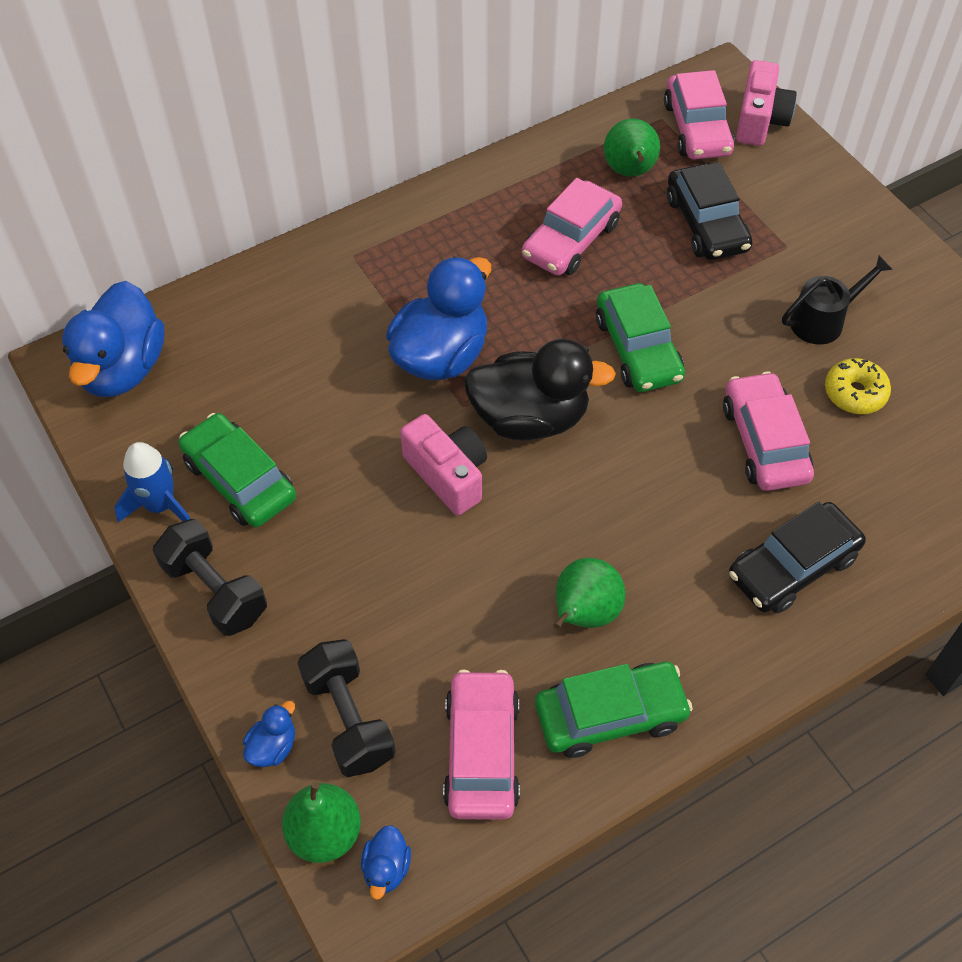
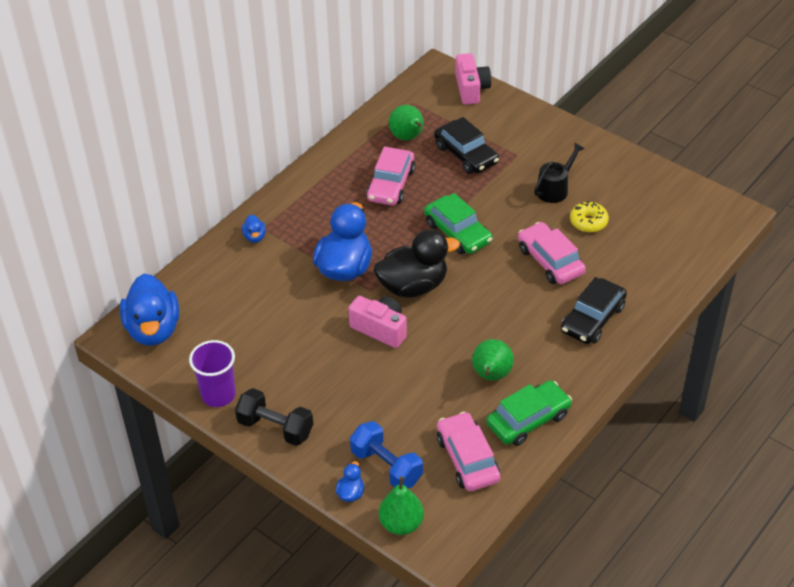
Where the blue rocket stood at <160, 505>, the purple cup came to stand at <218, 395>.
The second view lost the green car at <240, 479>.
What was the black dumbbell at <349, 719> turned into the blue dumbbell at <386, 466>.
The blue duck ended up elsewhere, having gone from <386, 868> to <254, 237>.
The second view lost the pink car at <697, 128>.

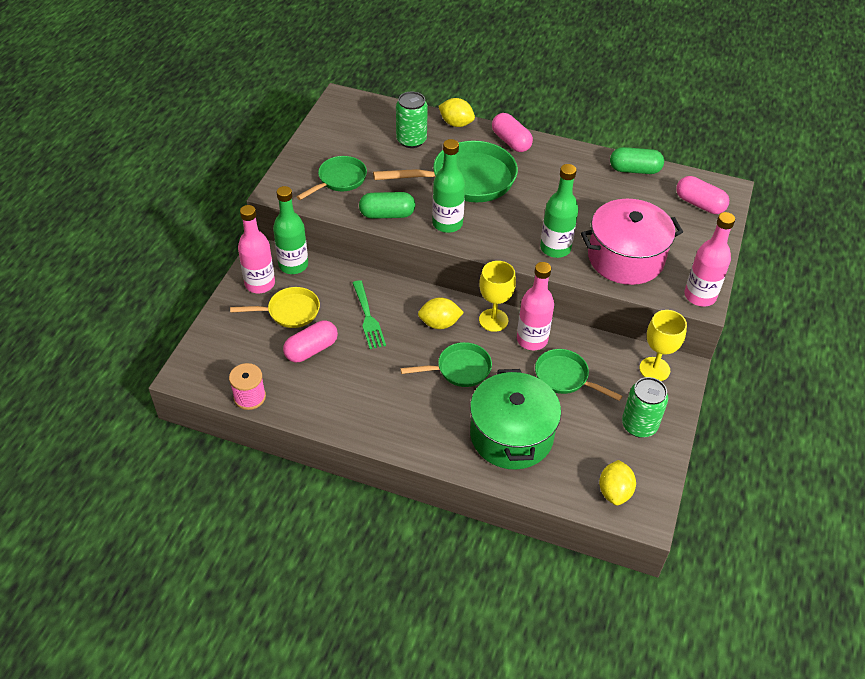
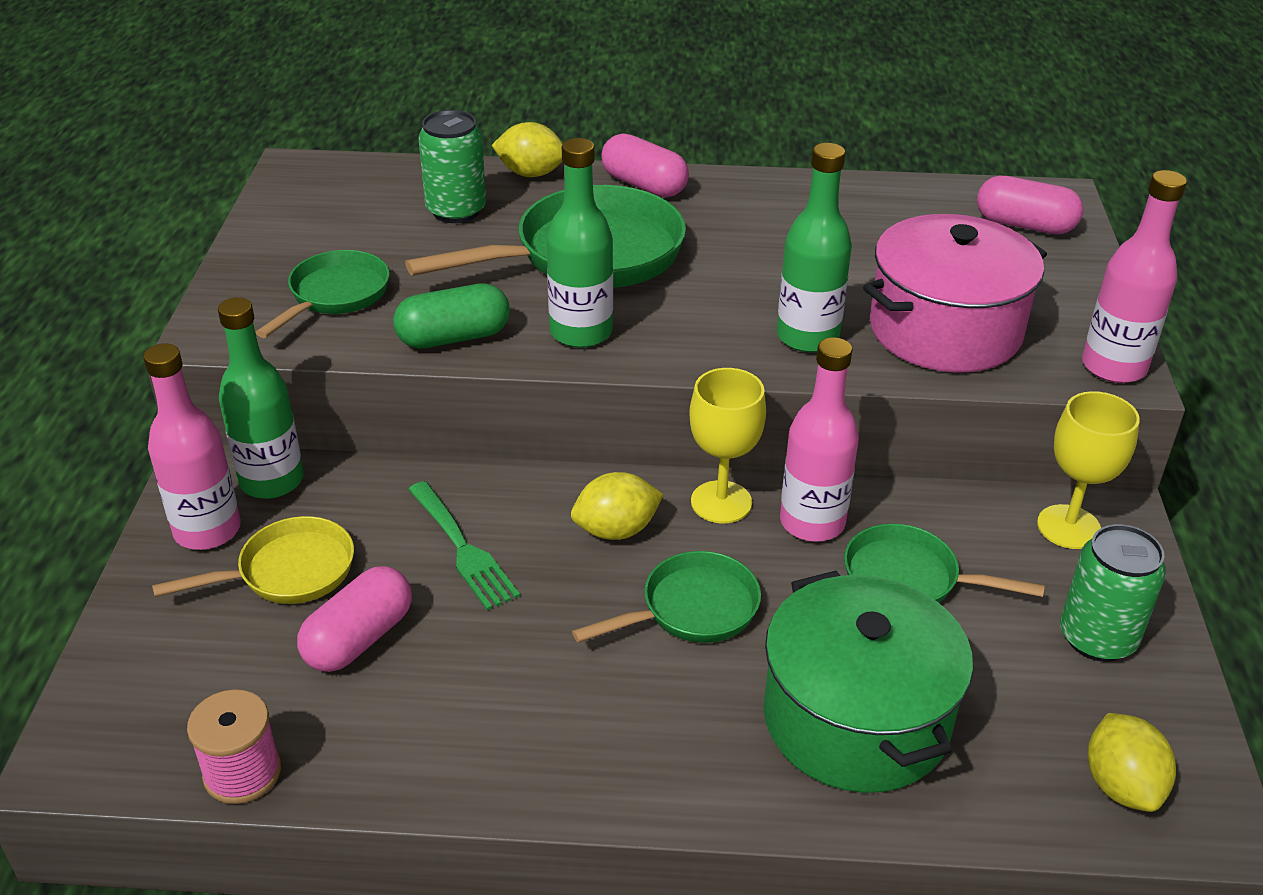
The second view lost the green capsule at <634, 170>.

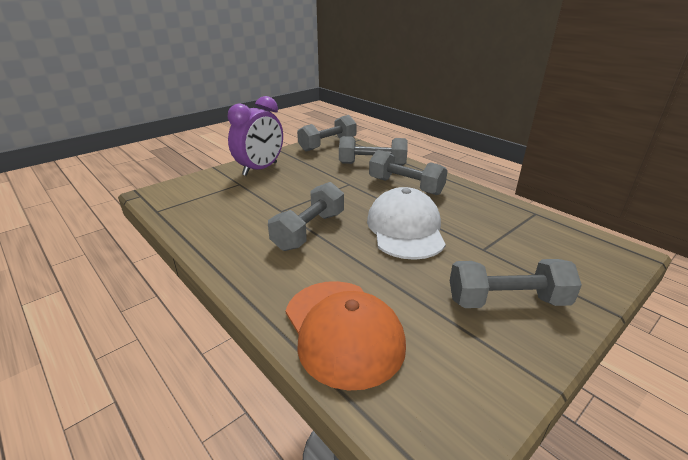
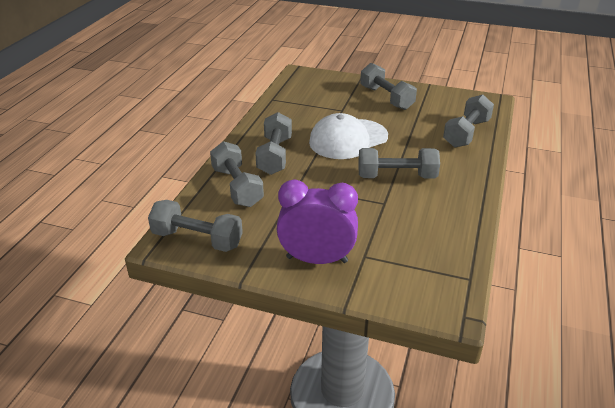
Where the orange cap stood at <343, 331>, the grey dumbbell came to stand at <466, 133>.

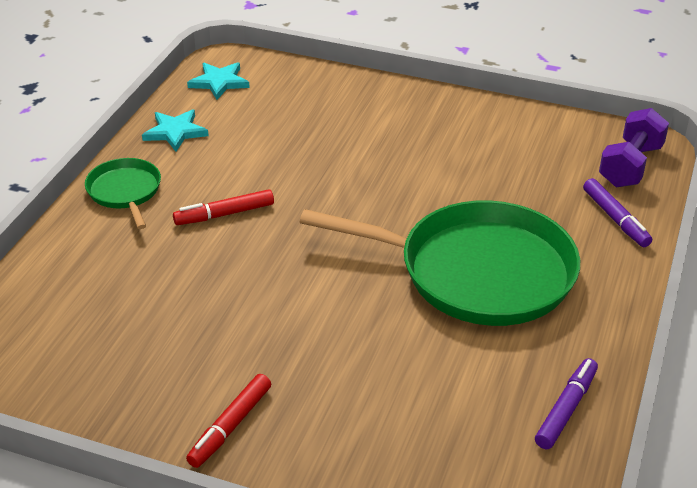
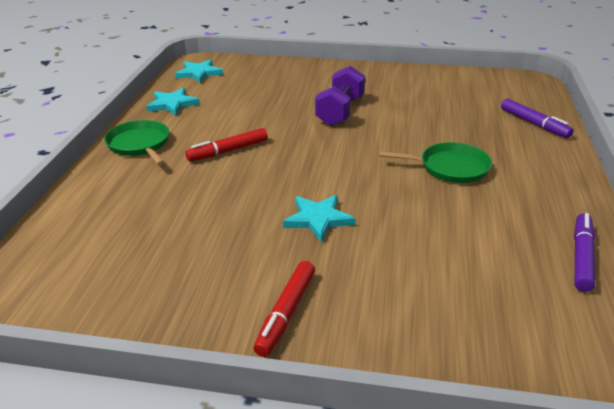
The size of the green pan at <477, 272> changed by a factor of 0.47.
The purple dumbbell ended up elsewhere, having gone from <630, 166> to <340, 111>.
The second view gained the turquoise star at <318, 219>.

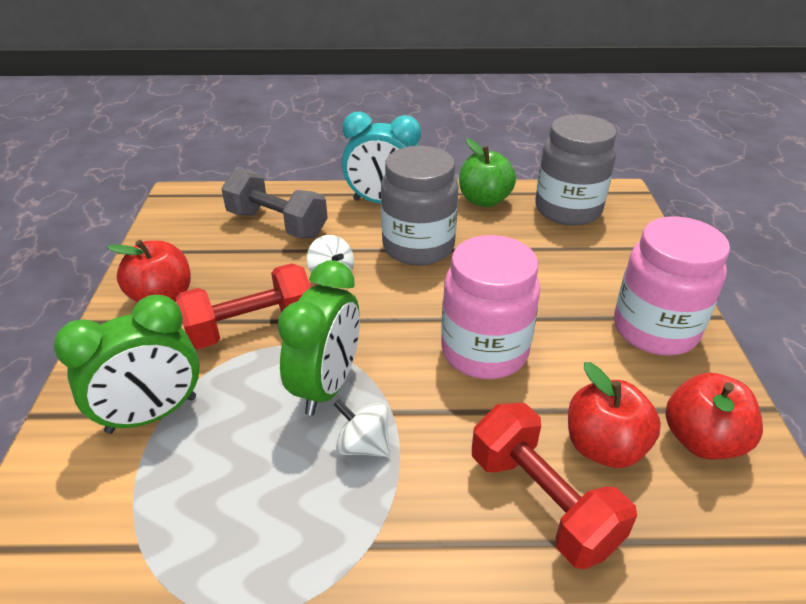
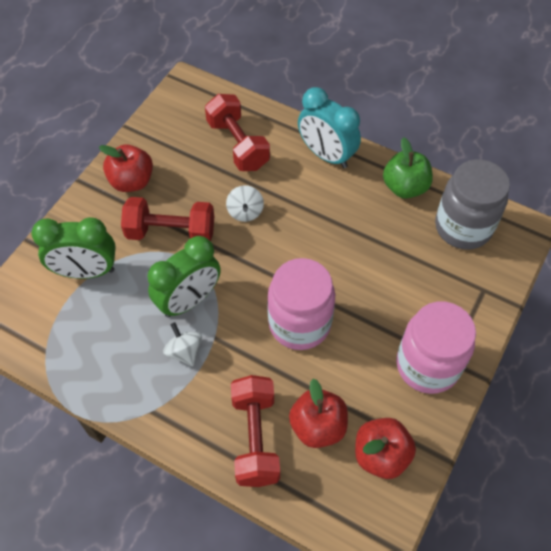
What was the grey dumbbell at <277, 224> turned into the red dumbbell at <237, 145>.
The second view lost the grey jar at <418, 247>.

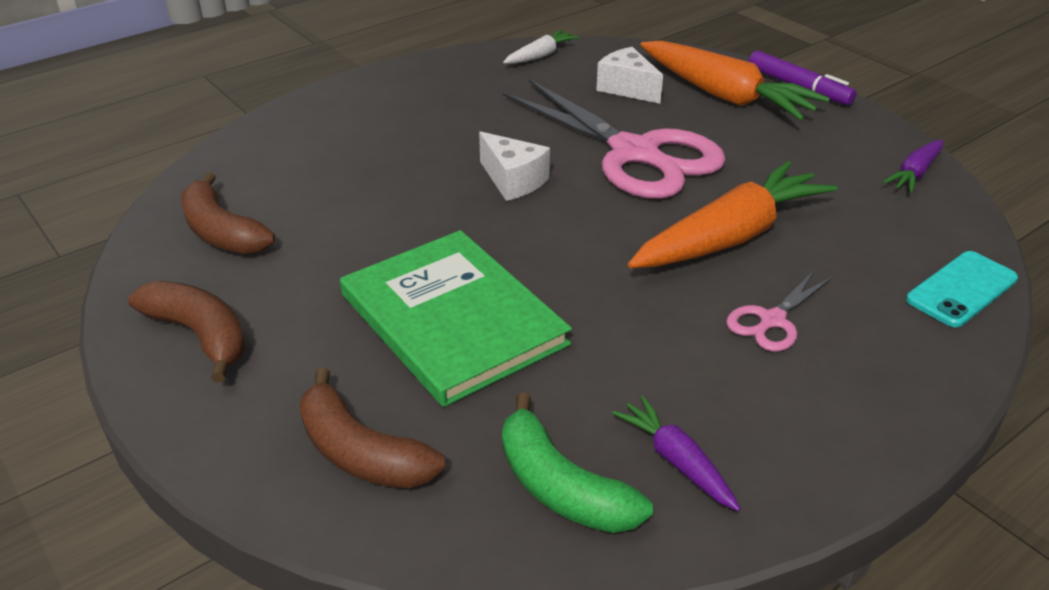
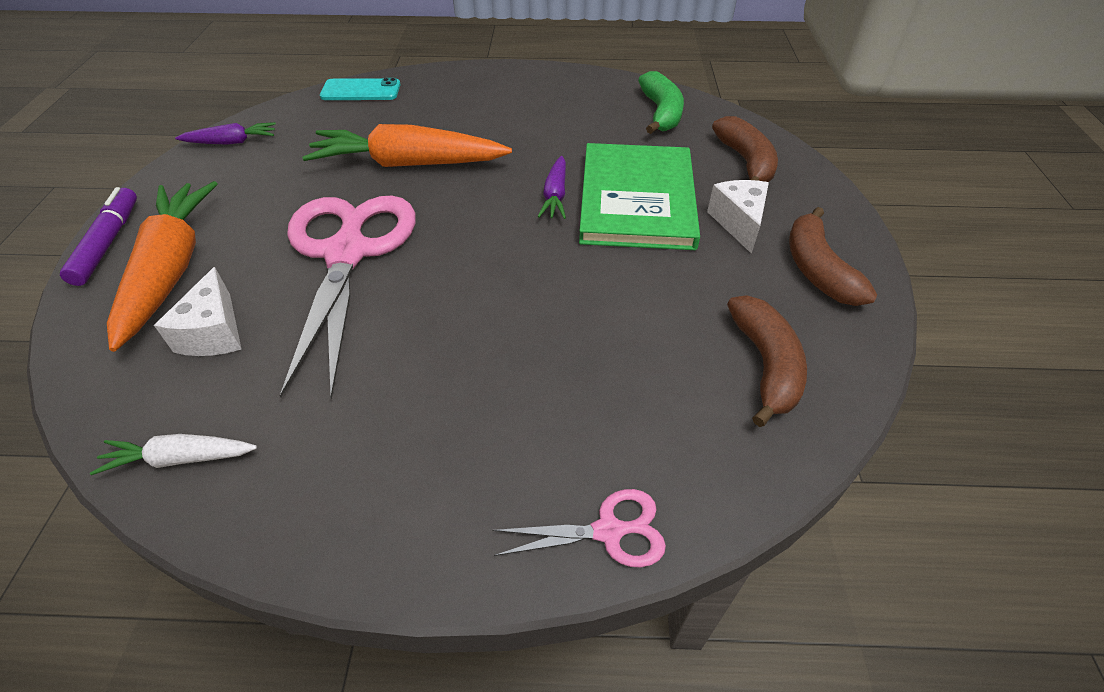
The white cheese ended up elsewhere, having gone from <513, 181> to <738, 223>.
The purple carrot ended up elsewhere, having gone from <677, 461> to <555, 195>.
The pink scissors ended up elsewhere, having gone from <772, 320> to <608, 531>.

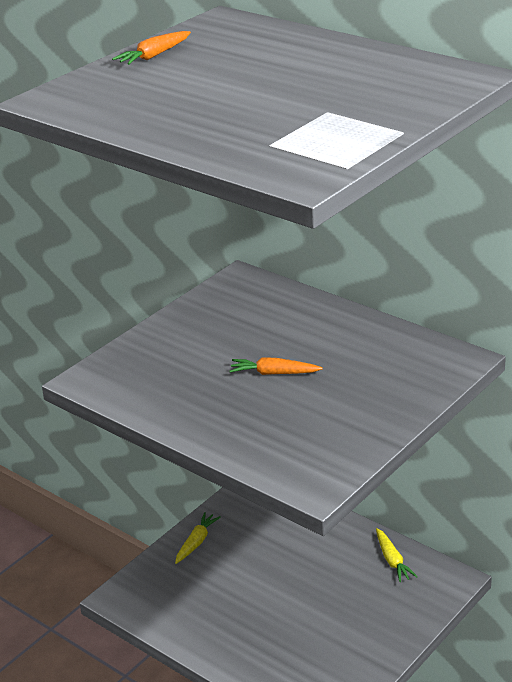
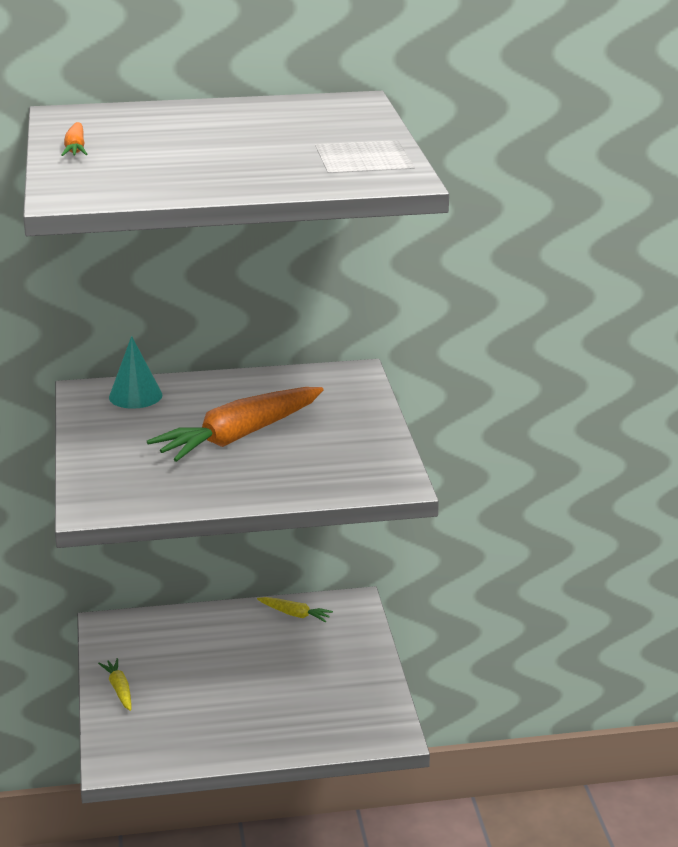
The size of the orange carrot at <274, 373> changed by a factor of 2.20.
The second view gained the turquoise cone at <135, 396>.

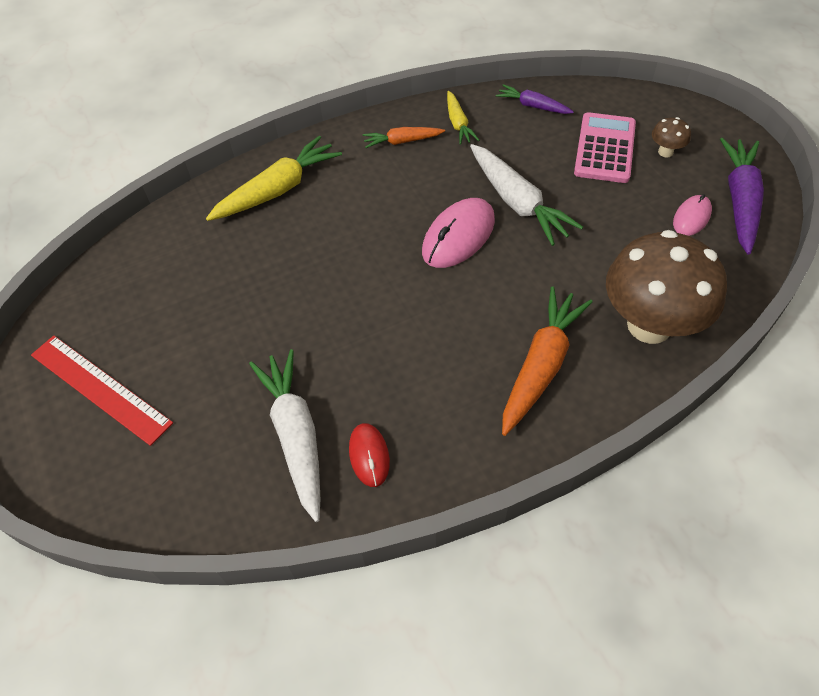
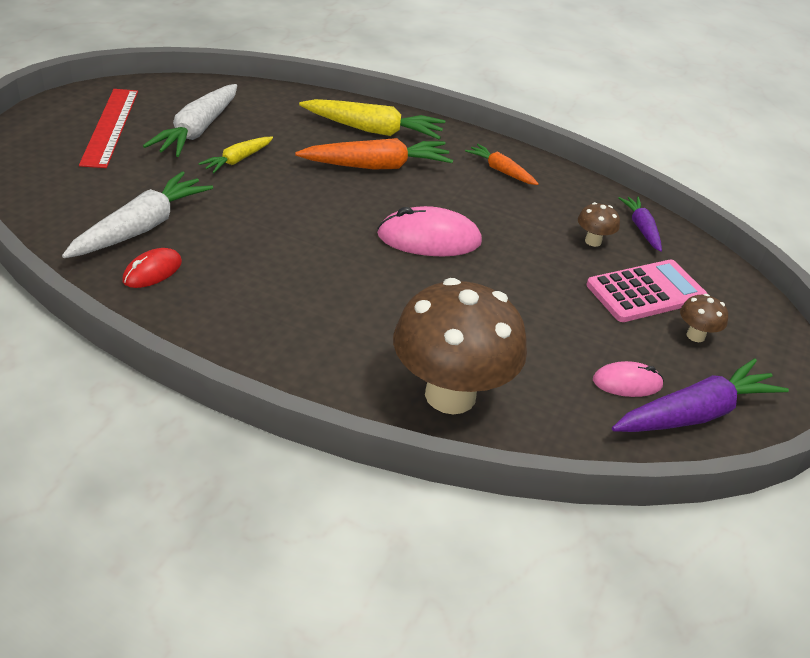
The yellow carrot ended up elsewhere, having gone from <458, 123> to <237, 160>.
The white carrot ended up elsewhere, having gone from <517, 202> to <198, 130>.
The orange carrot ended up elsewhere, having gone from <541, 365> to <377, 166>.
The second view gained the brown mushroom at <593, 241>.

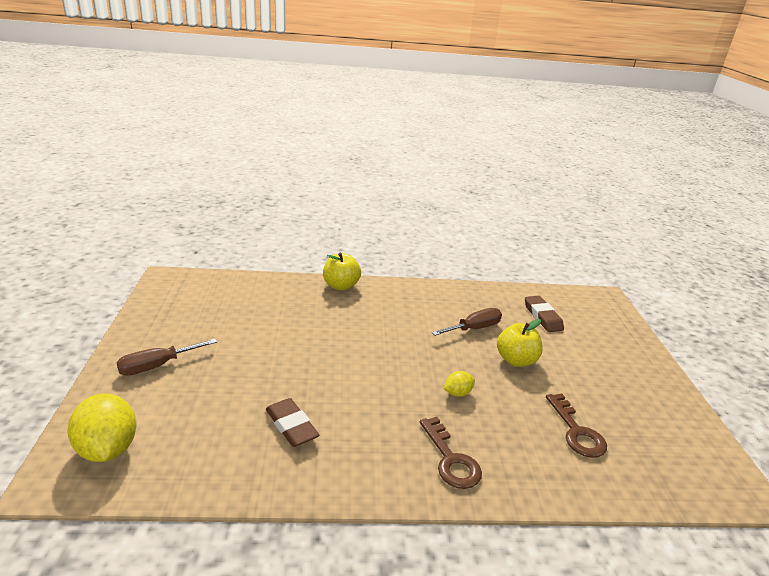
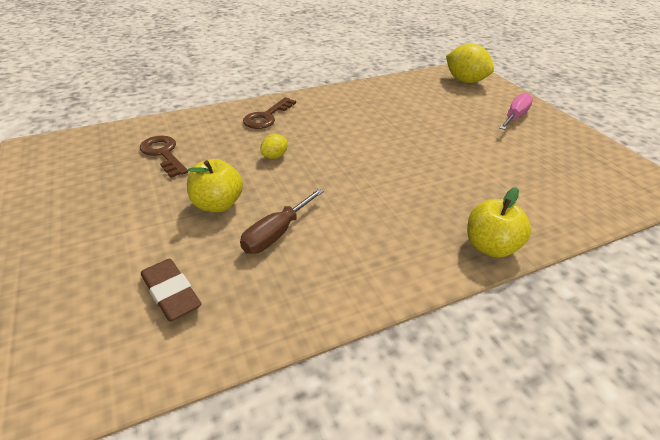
What was the brown screwdriver at <157, 366> turned into the pink screwdriver at <515, 117>.
The second view lost the brown eraser at <291, 426>.
The brown key at <450, 459> ended up facing another way, 105 degrees counterclockwise from before.

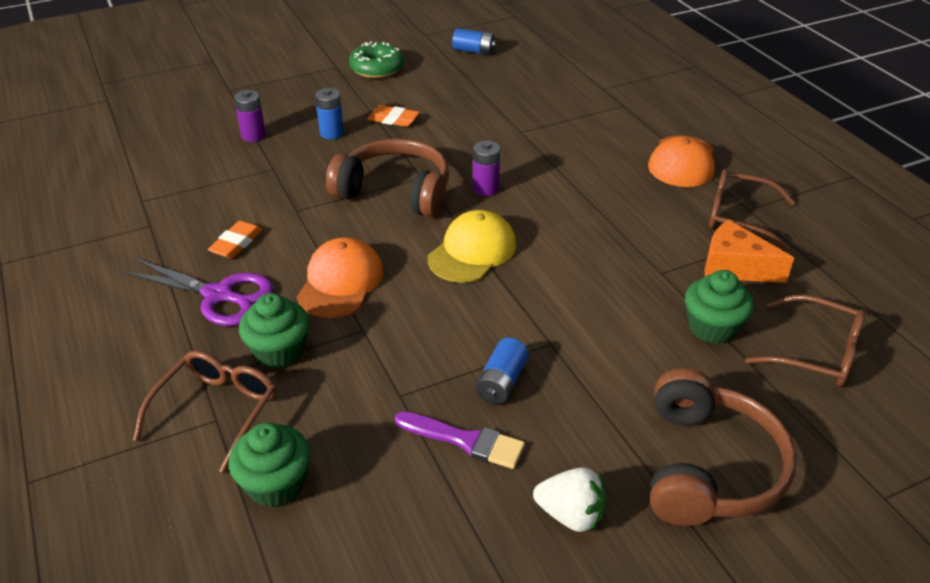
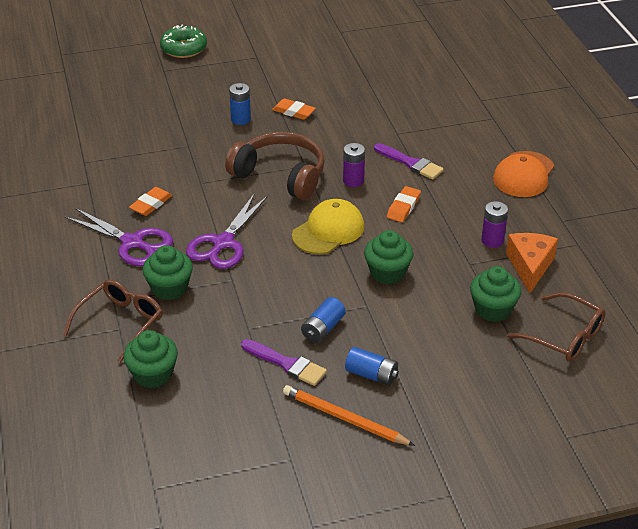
The purple battery ended up elsewhere, having gone from <253, 135> to <492, 240>.
Where the orange cap stood at <340, 282>, the purple scissors came to stand at <223, 243>.
The green donut ended up elsewhere, having gone from <377, 68> to <184, 48>.
The blue battery ended up elsewhere, having gone from <474, 51> to <371, 375>.
Where the white strawberry stood at <570, 515>, the orange pencil came to stand at <344, 418>.
The second view lost the brown headphones at <708, 467>.
The orange cheese at <734, 267> ended up facing another way, 60 degrees clockwise from before.
The second view lost the brown glasses at <738, 217>.
The second view gained the green cupcake at <387, 273>.
The second view gained the purple brush at <410, 163>.
The second view gained the orange eraser at <403, 207>.

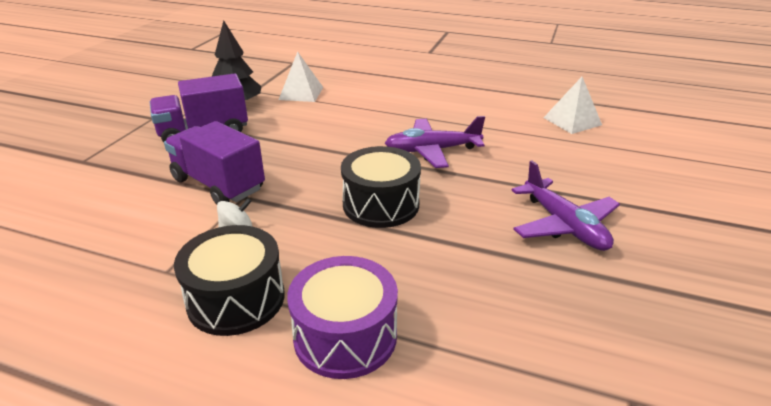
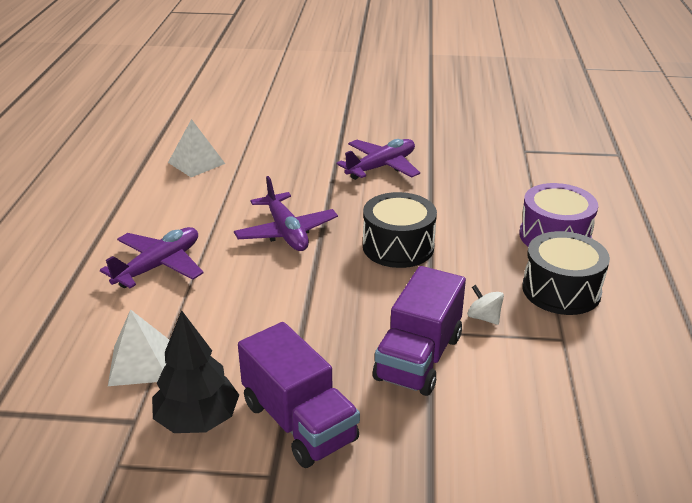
The second view gained the purple plane at <159, 266>.

